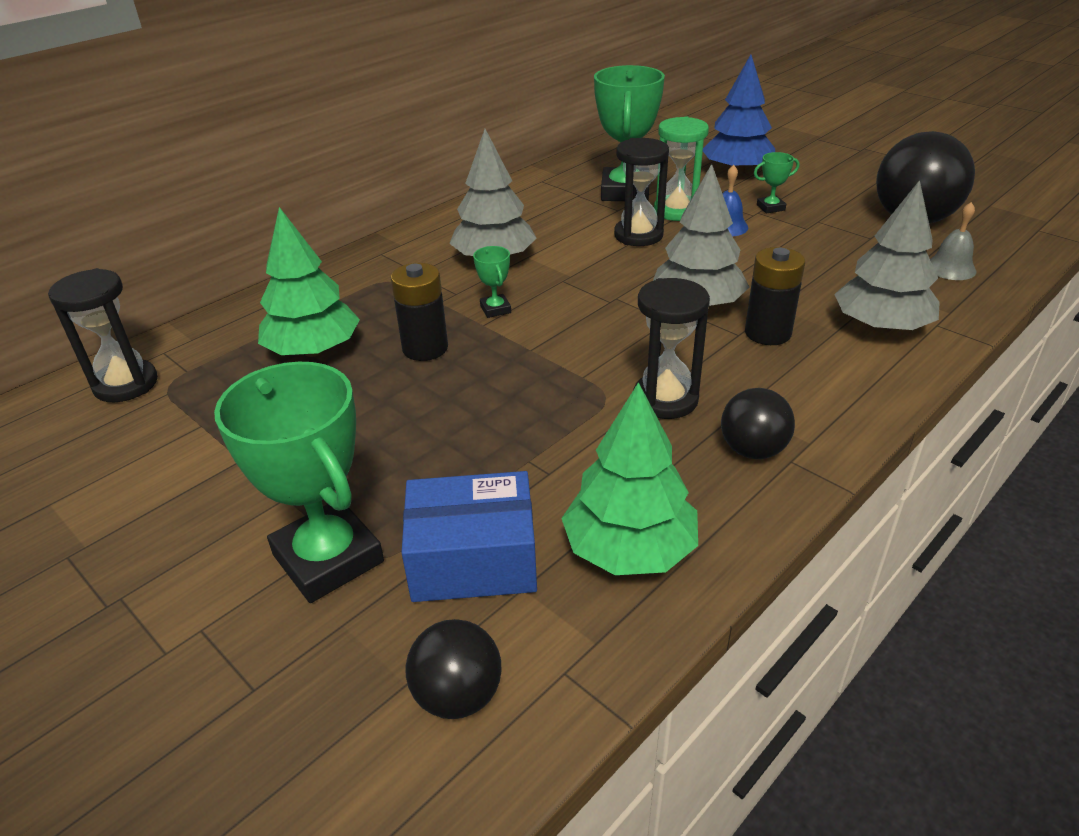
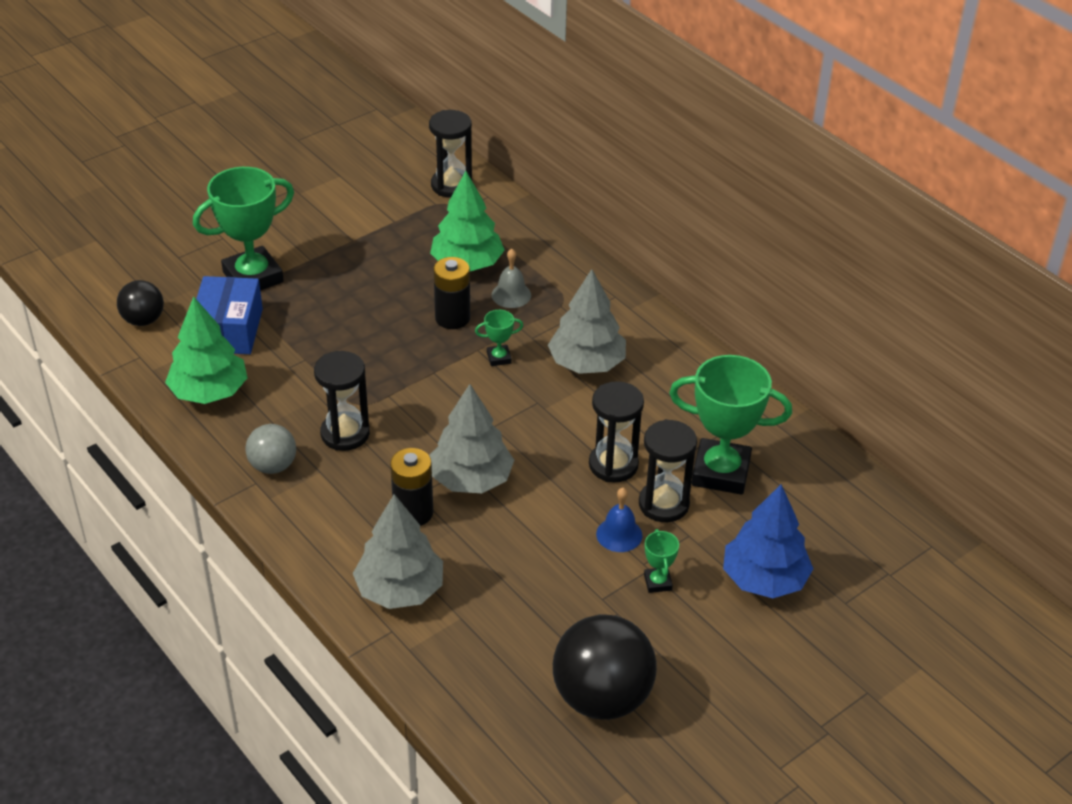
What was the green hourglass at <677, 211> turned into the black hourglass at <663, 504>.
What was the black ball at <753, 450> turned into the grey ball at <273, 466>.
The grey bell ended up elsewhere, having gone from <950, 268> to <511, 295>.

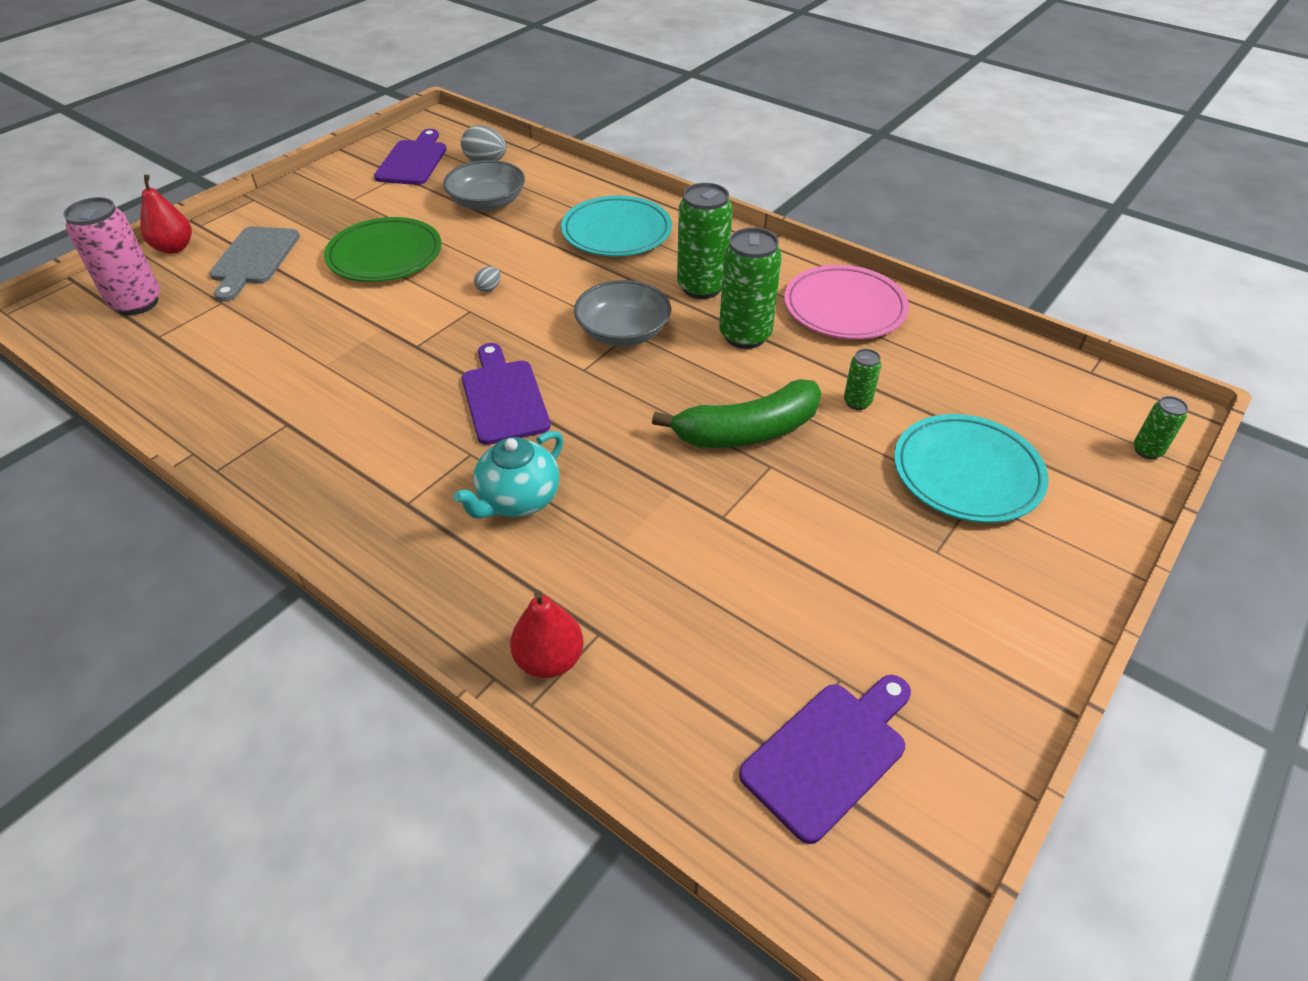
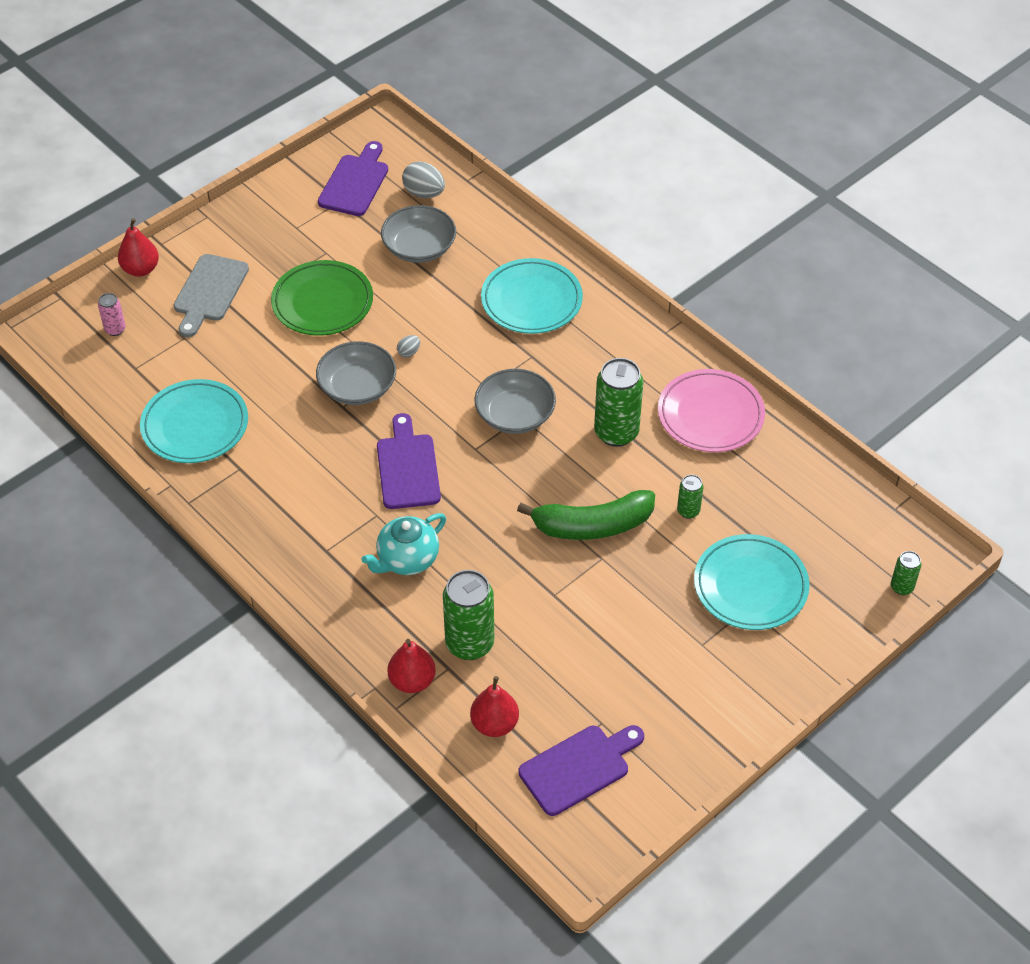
The size of the pink can at <137, 303> changed by a factor of 0.50.
The green can ended up elsewhere, having gone from <701, 287> to <469, 643>.
The second view gained the turquoise plate at <195, 425>.
The second view gained the grey bowl at <357, 387>.
The second view gained the red pear at <494, 724>.

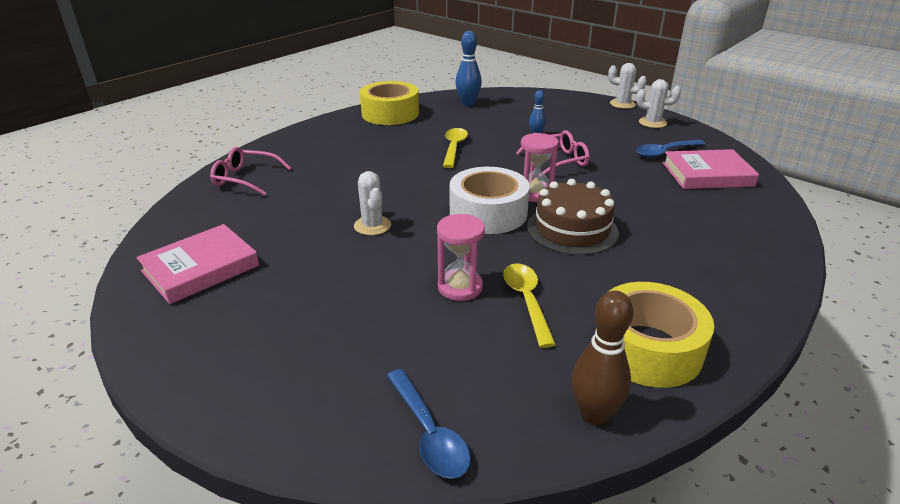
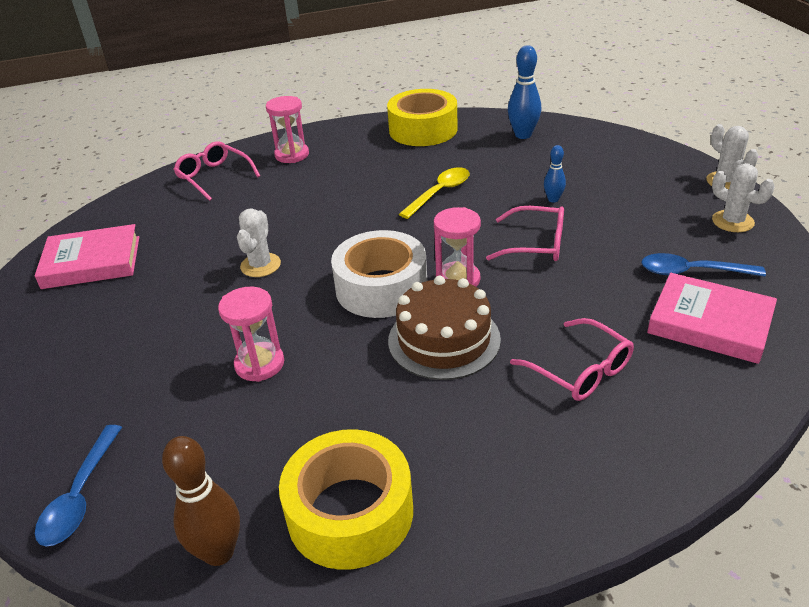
The second view lost the yellow spoon at <526, 301>.
The second view gained the pink hourglass at <292, 155>.
The second view gained the pink glasses at <580, 370>.

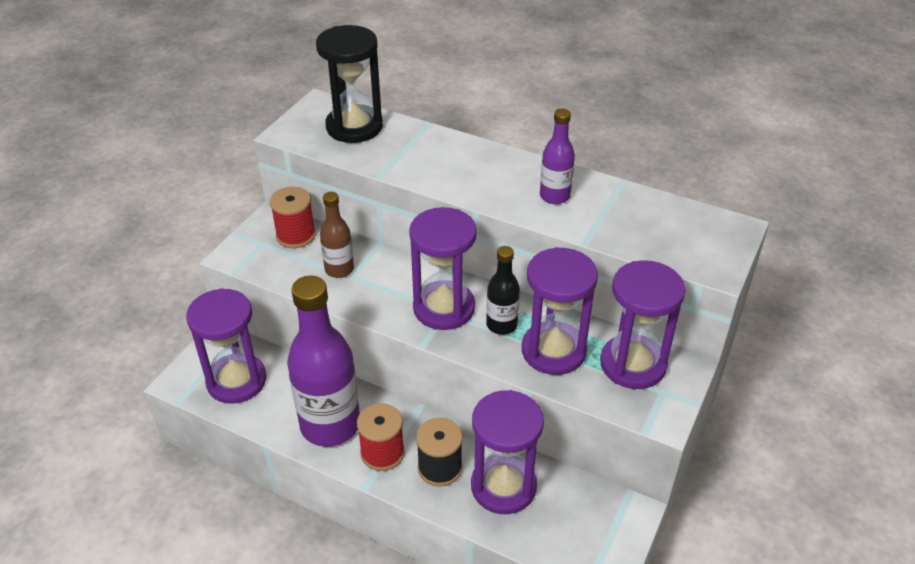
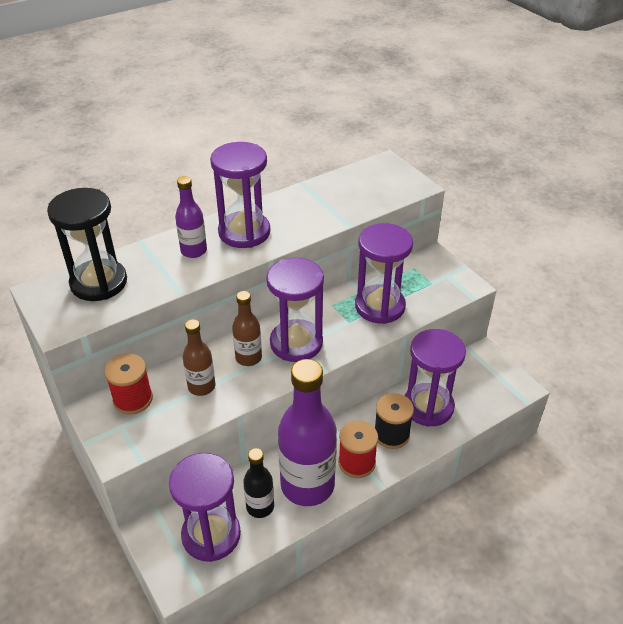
The black bottle ended up elsewhere, having gone from <501, 325> to <260, 506>.
The purple bottle ended up elsewhere, having gone from <554, 196> to <194, 251>.
The purple hourglass ended up elsewhere, having gone from <633, 364> to <244, 232>.
The second view gained the brown bottle at <248, 358>.

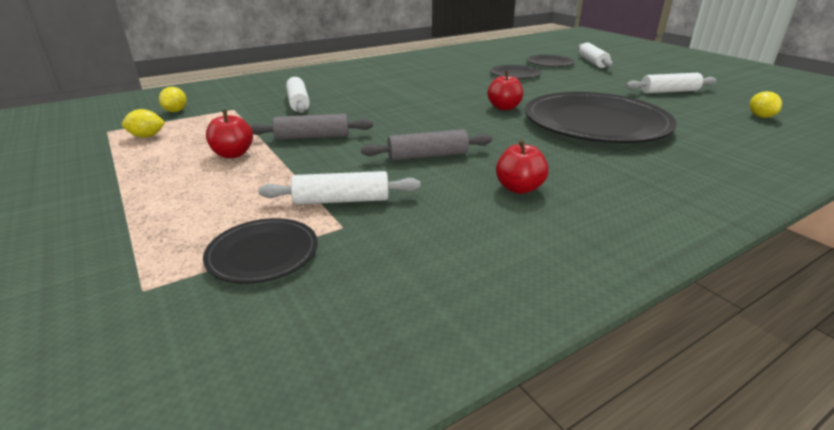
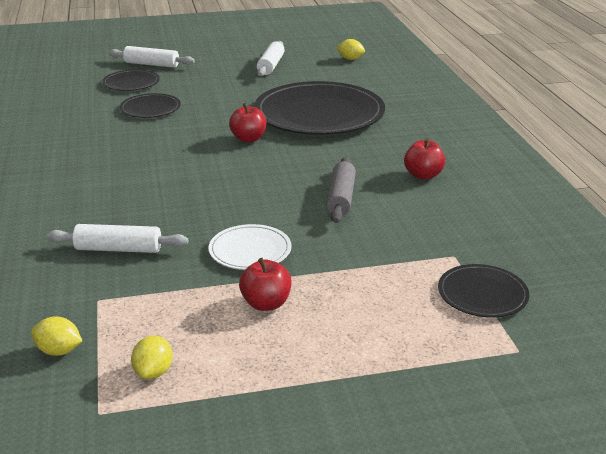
Where the grey rolling pin stood at <312, 137>, the white plate came to stand at <250, 250>.
The second view lost the white rolling pin at <342, 200>.

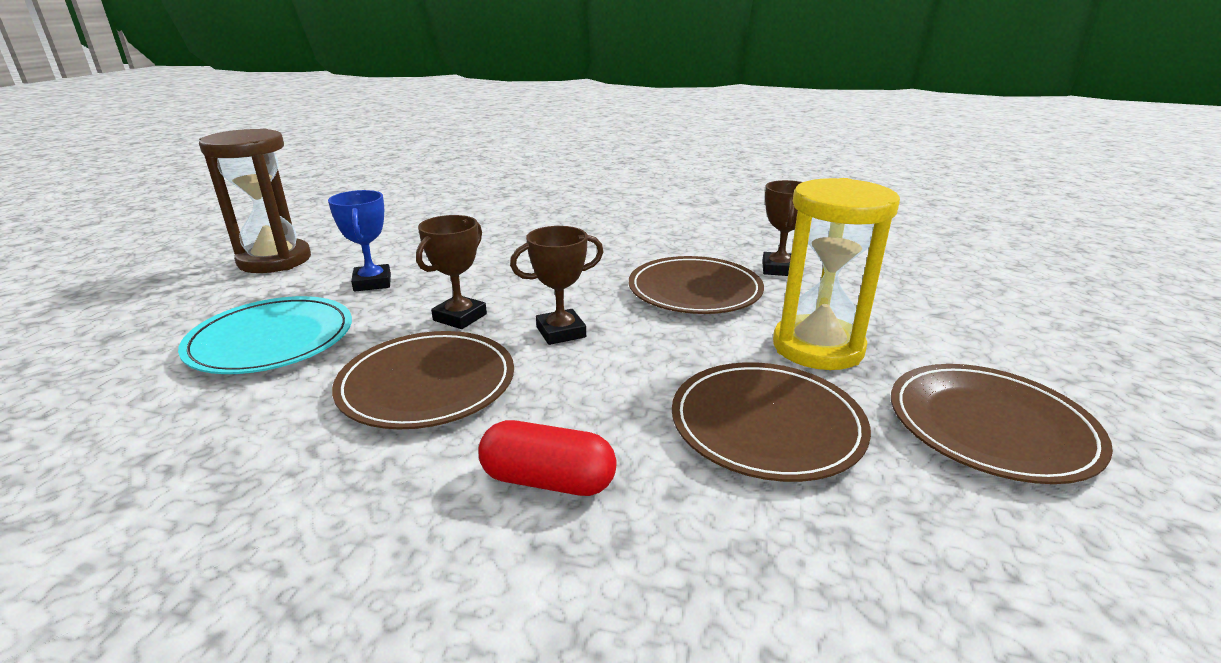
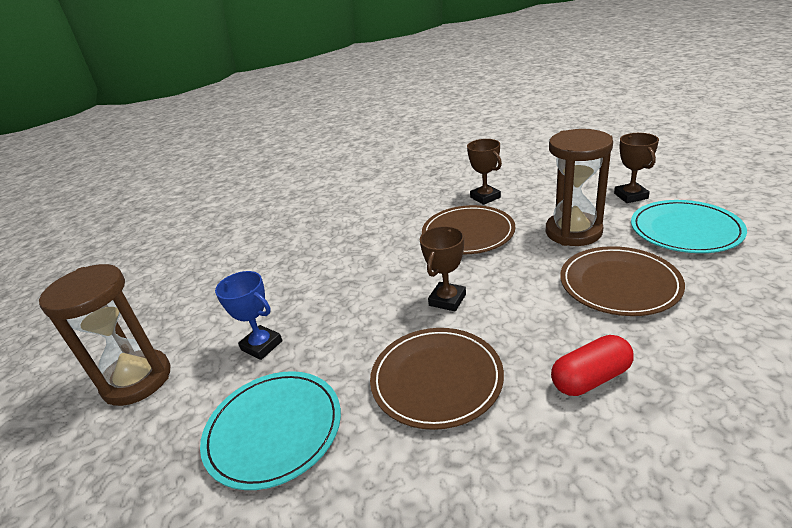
The brown trophy ended up elsewhere, having gone from <460, 317> to <630, 196>.
What was the yellow hourglass at <817, 347> turned into the brown hourglass at <573, 232>.
What was the brown plate at <990, 426> turned into the turquoise plate at <685, 230>.

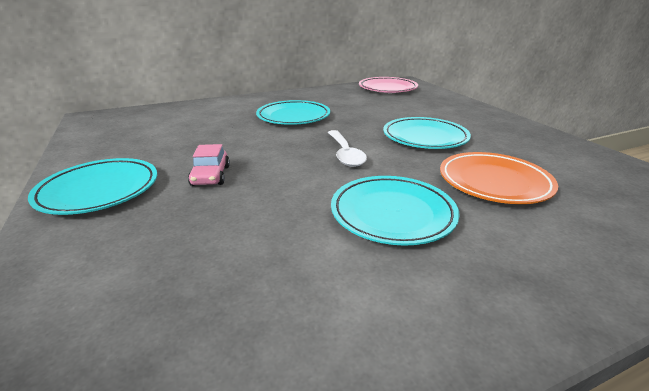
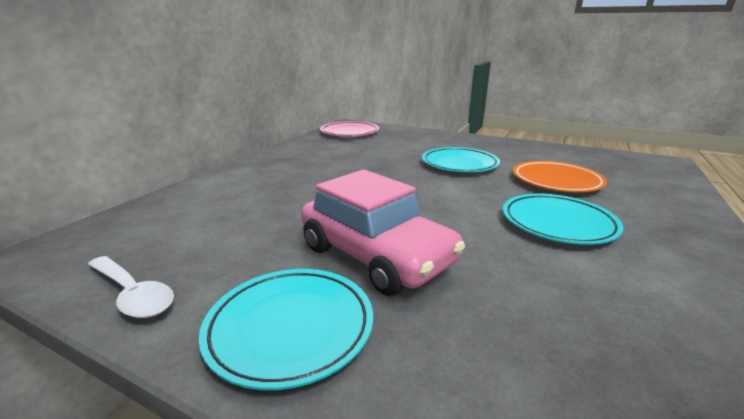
The size of the pink car at <211, 176> changed by a factor of 2.23.
The second view lost the turquoise plate at <293, 117>.
The white spoon ended up elsewhere, having gone from <345, 154> to <133, 294>.

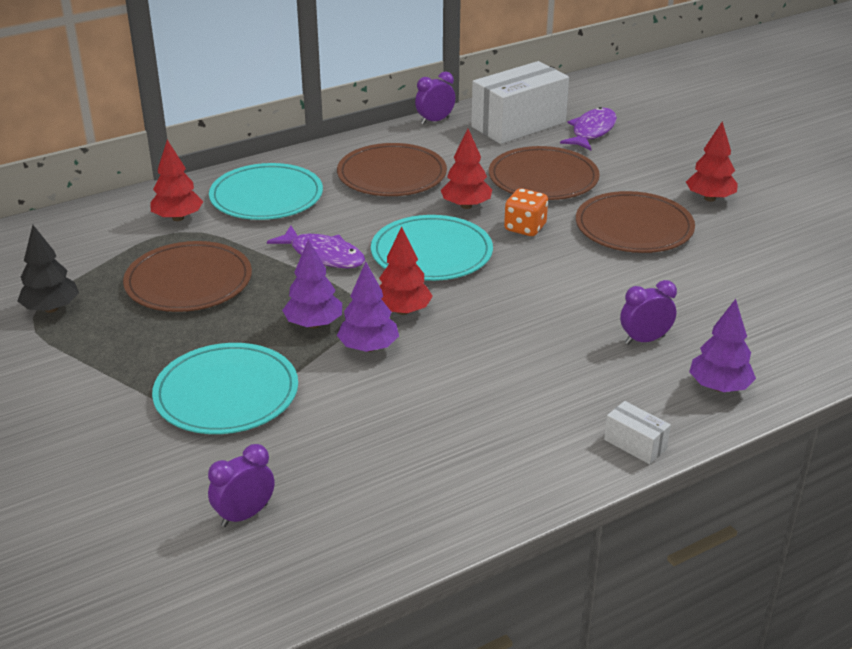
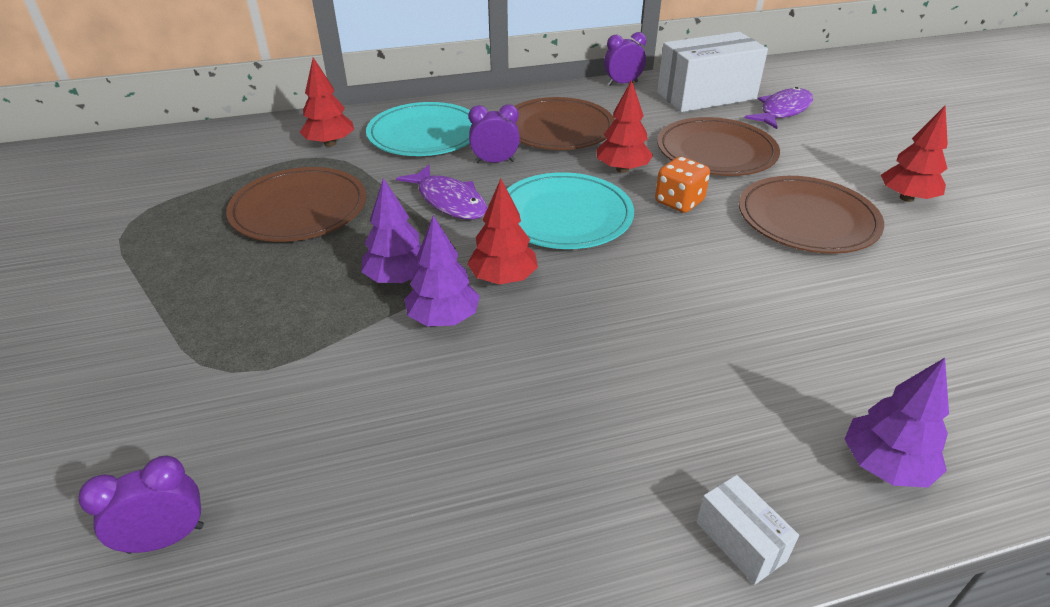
The second view lost the black tree at <51, 308>.
The second view lost the turquoise plate at <226, 393>.
The purple clock ended up elsewhere, having gone from <644, 340> to <495, 162>.

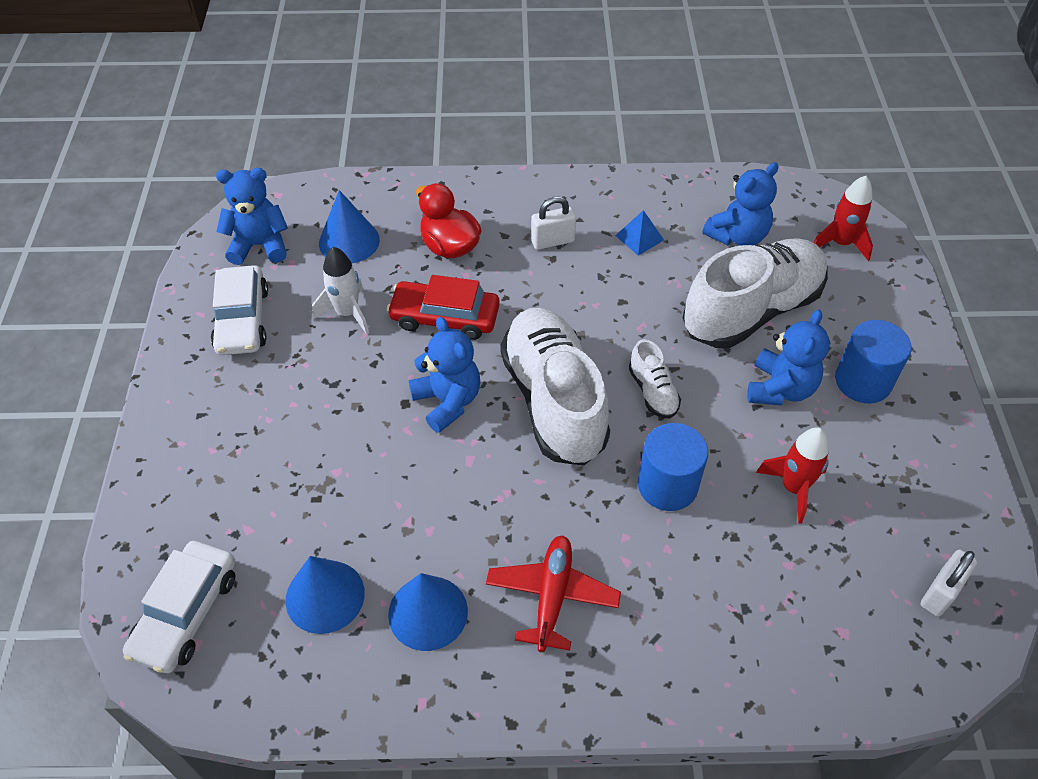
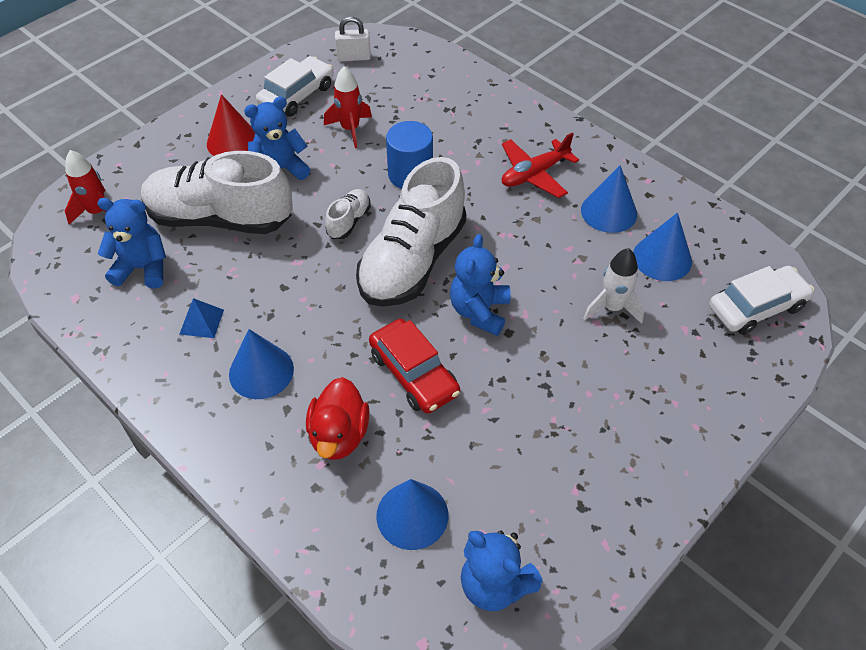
The white car ended up elsewhere, having gone from <242, 320> to <297, 95>.
The white rocket ended up elsewhere, having gone from <347, 313> to <612, 307>.
Where the white padlock stood at <552, 241>, the blue cone came to stand at <261, 371>.
Where the blue cylinder stood at <862, 381>, the red cone came to stand at <233, 141>.

